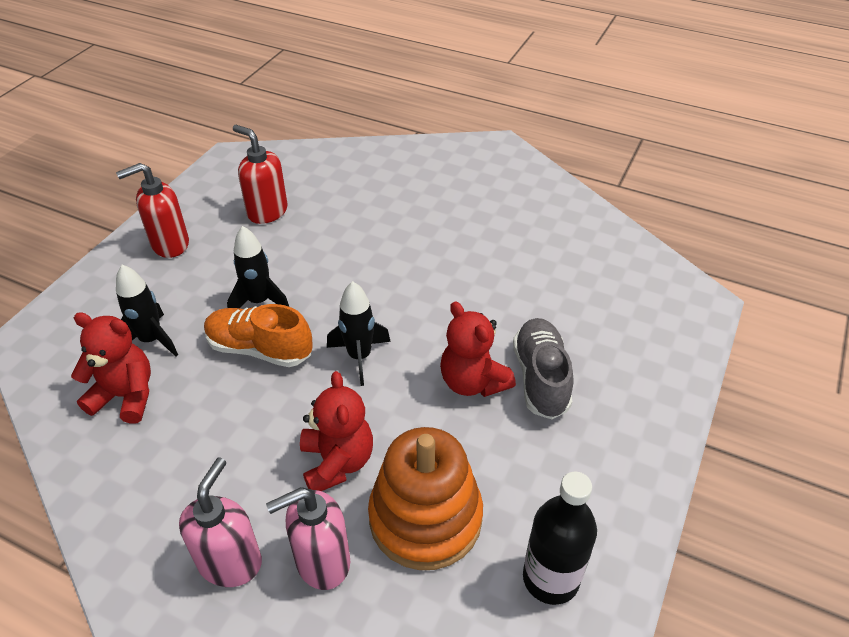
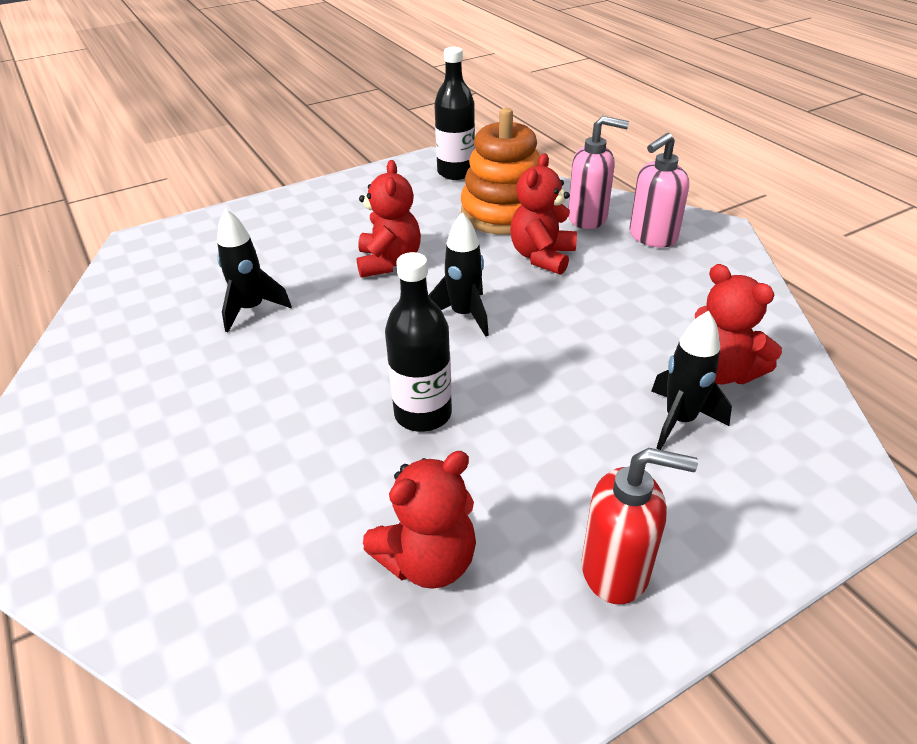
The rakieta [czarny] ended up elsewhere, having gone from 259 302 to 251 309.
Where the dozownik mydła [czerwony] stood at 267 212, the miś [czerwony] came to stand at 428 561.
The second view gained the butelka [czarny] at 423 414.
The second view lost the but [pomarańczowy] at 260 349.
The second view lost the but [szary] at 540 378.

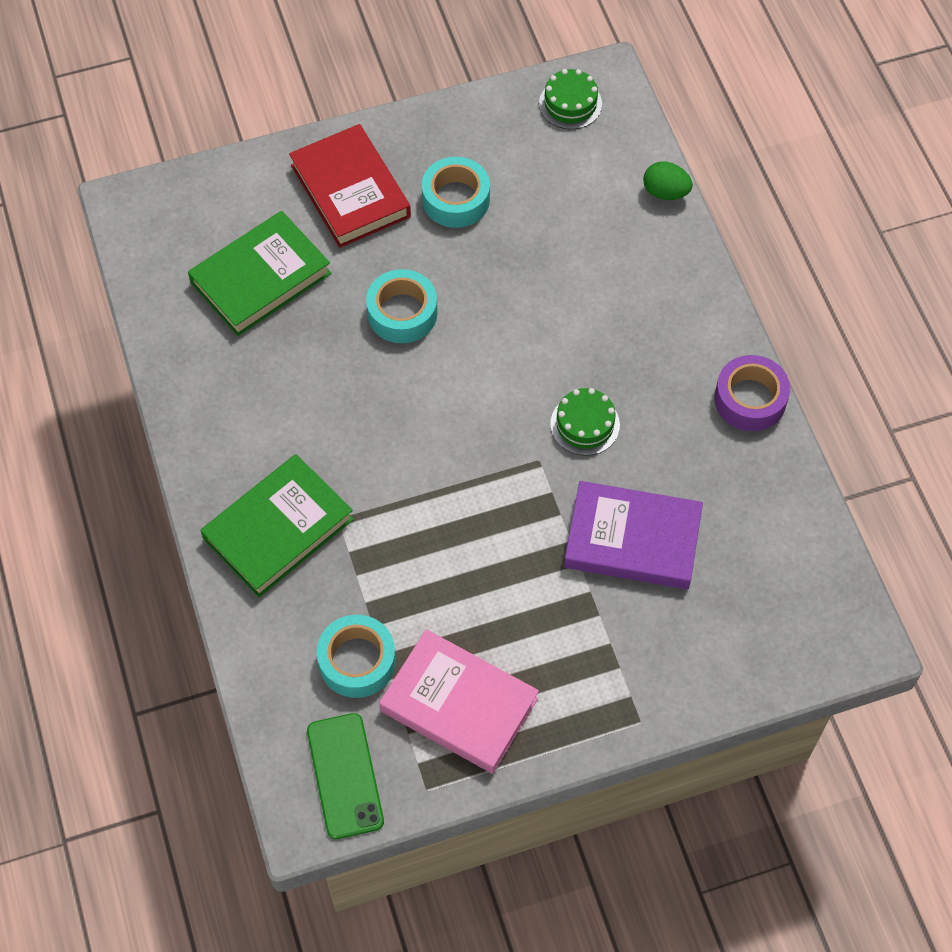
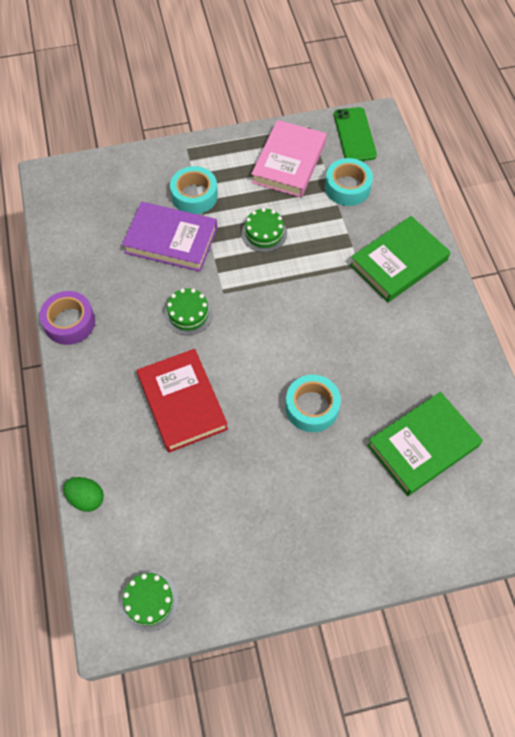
The książka [czerwony] ended up elsewhere, having gone from 350 191 to 182 402.
The taśma klejąca [turkusowy] ended up elsewhere, having gone from 456 199 to 194 195.
The second view gained the tort [zielony] at 264 233.
The książka [różowy] at 459 704 ended up facing another way, 75 degrees clockwise from before.

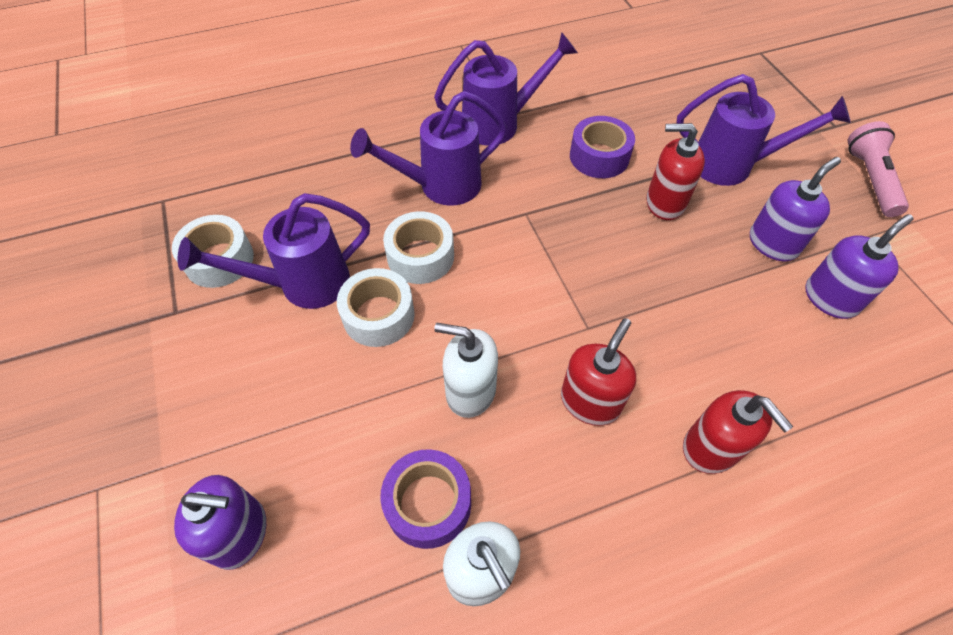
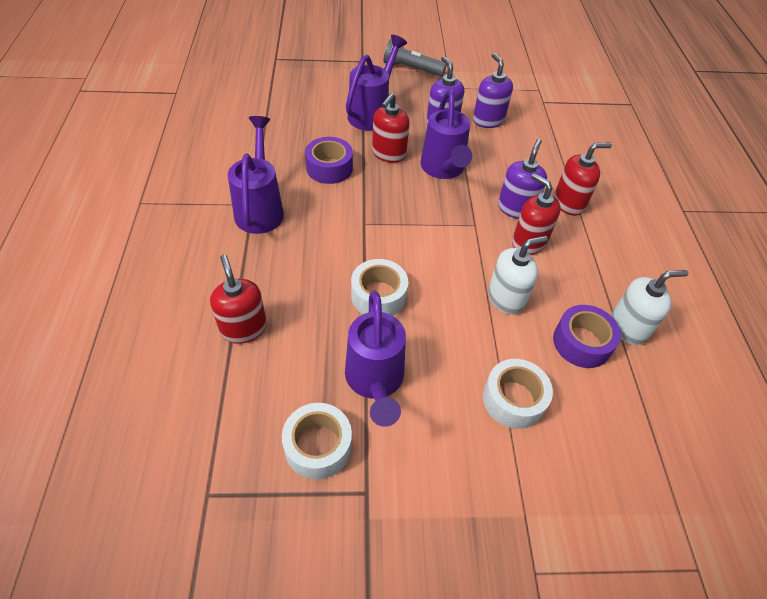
The second view gained the dozownik mydła [czerwony] at 243 328.
What was the latarka [różowy] at 870 179 turned into the latarka [szary] at 411 69.
The konewka [fioletowy] ended up elsewhere, having gone from 439 186 to 443 170.
The taśma klejąca [biały] ended up elsewhere, having gone from 378 315 to 513 399.
The dozownik mydła [biały] at 470 391 ended up facing another way, 150 degrees counterclockwise from before.
The dozownik mydła [fioletowy] ended up elsewhere, having gone from 240 533 to 516 208.

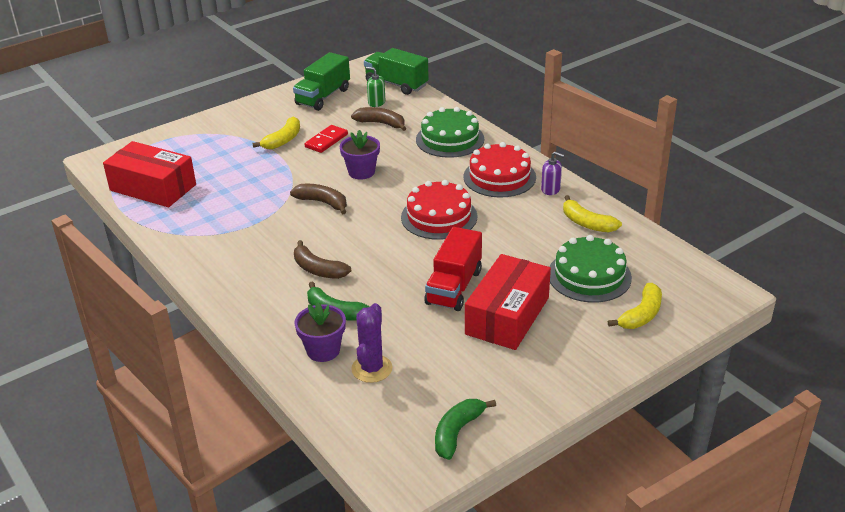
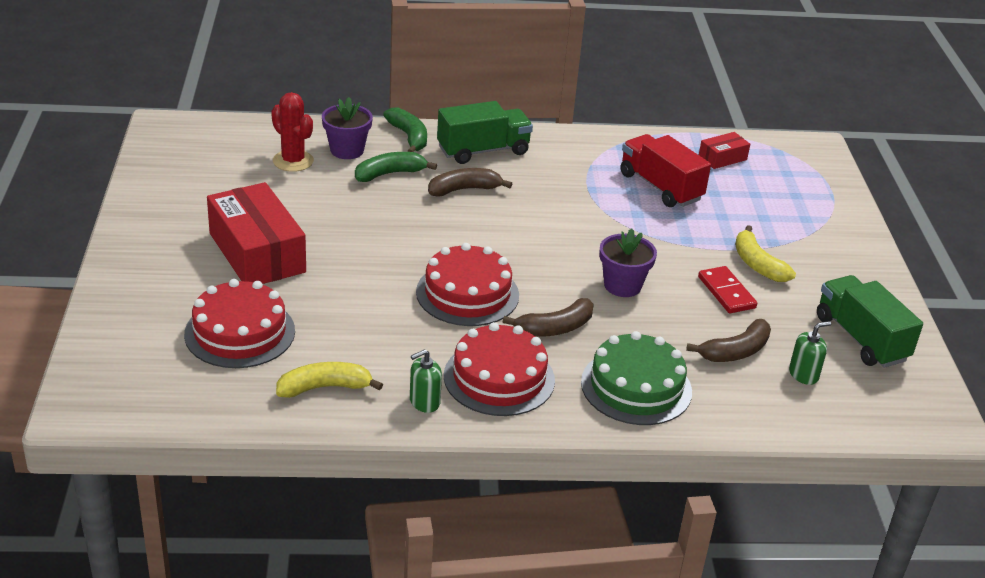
What was the tort [zielony] at 589 276 turned into the tort [czerwony] at 240 332.
What was the kaktus [fioletowy] at 372 369 turned into the kaktus [czerwony] at 293 161.
The banan [zielony] ended up elsewhere, having gone from 457 432 to 409 137.
What was the dozownik mydła [fioletowy] at 550 189 turned into the dozownik mydła [zielony] at 424 402.
The ciężarówka [zielony] ended up elsewhere, having gone from 396 84 to 483 151.
The banan [brązowy] ended up elsewhere, having gone from 322 202 to 555 328.
The ciężarówka [czerwony] ended up elsewhere, having gone from 454 287 to 660 187.
The size of the pudełko [czerwony] at 153 187 changed by a factor of 0.48.
The second view lost the banan [żółty] at 641 315.

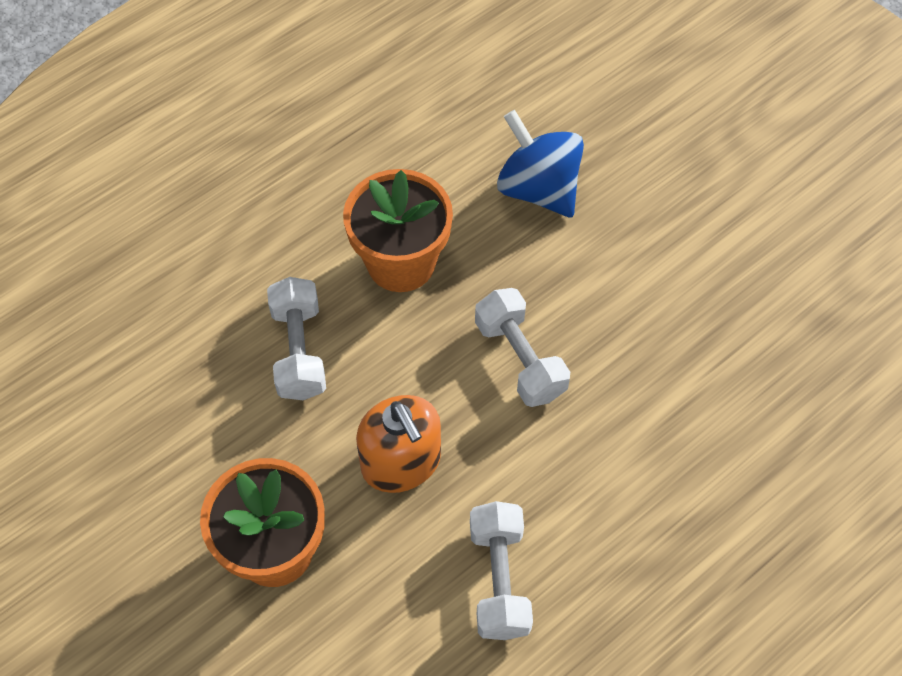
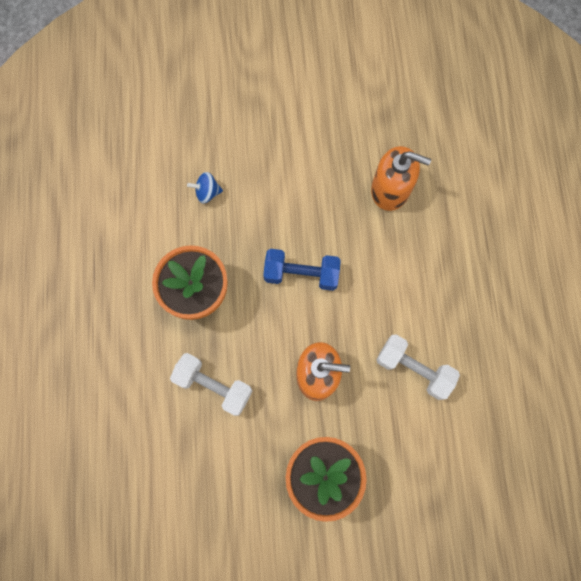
The size of the bączek [niebieski] at 538 188 changed by a factor of 0.49.
What was the hantel [biały] at 520 359 turned into the hantel [niebieski] at 301 274.
The second view gained the dozownik mydła [pomarańczowy] at 390 189.

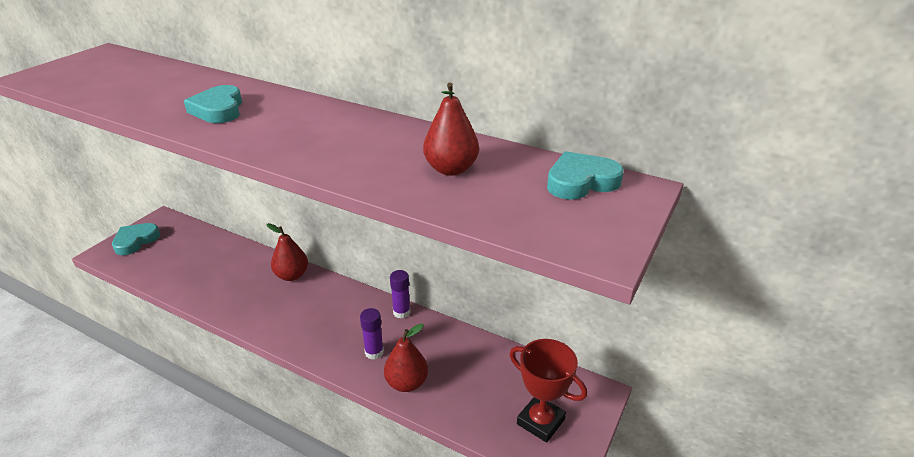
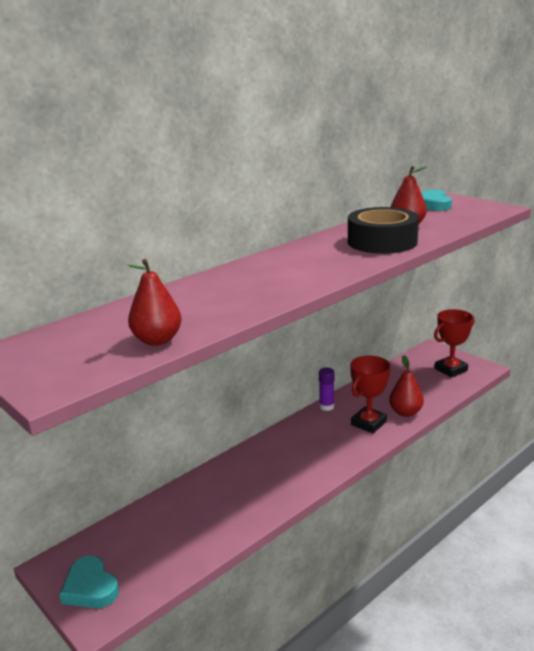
The gruszka [czerwony] ended up elsewhere, having gone from 292 275 to 157 340.
The second view gained the taśma klejąca [czarny] at 382 242.
Where the klej w sztyfcie [fioletowy] stood at 374 352, the puchar [czerwony] came to stand at 368 423.
The second view lost the serce [turkusowy] at 218 110.

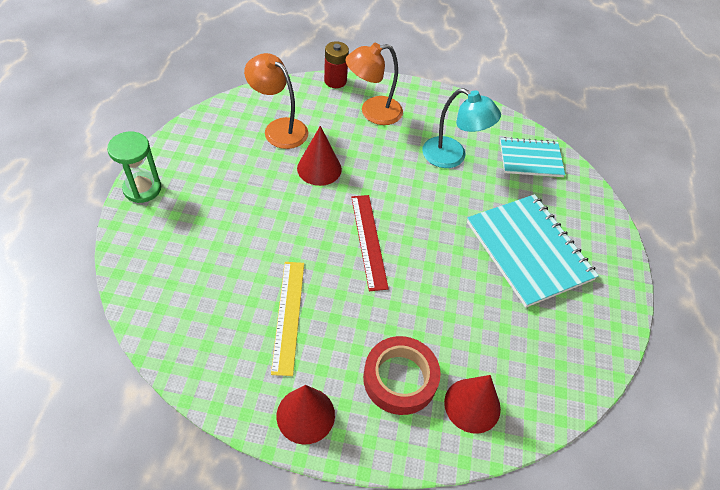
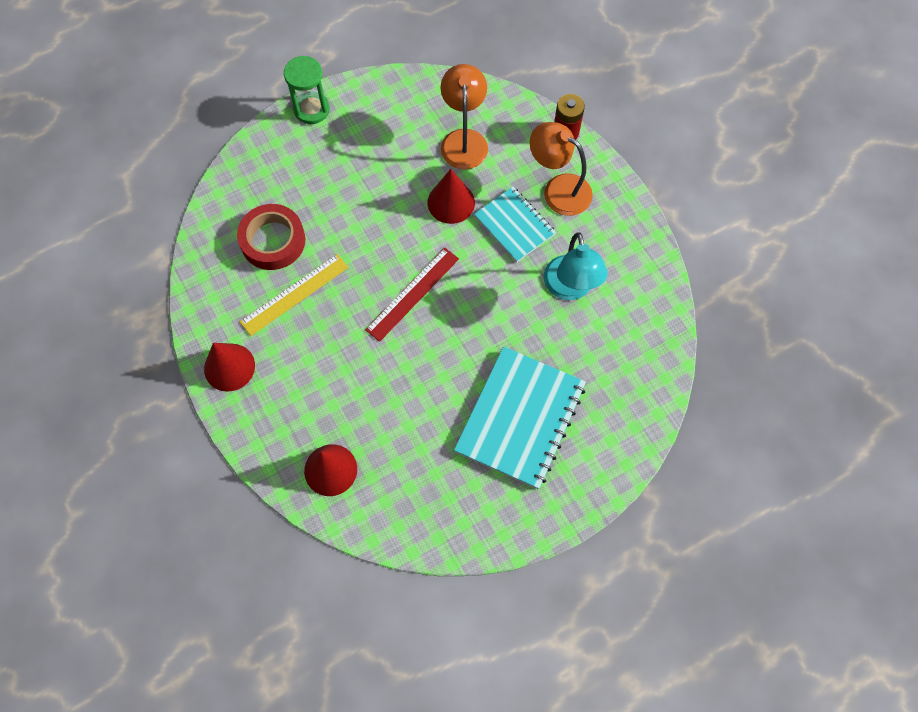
The taśma klejąca [czerwony] ended up elsewhere, having gone from 400 378 to 273 241.
The zeszyt [turkusowy] ended up elsewhere, having gone from 530 159 to 514 225.

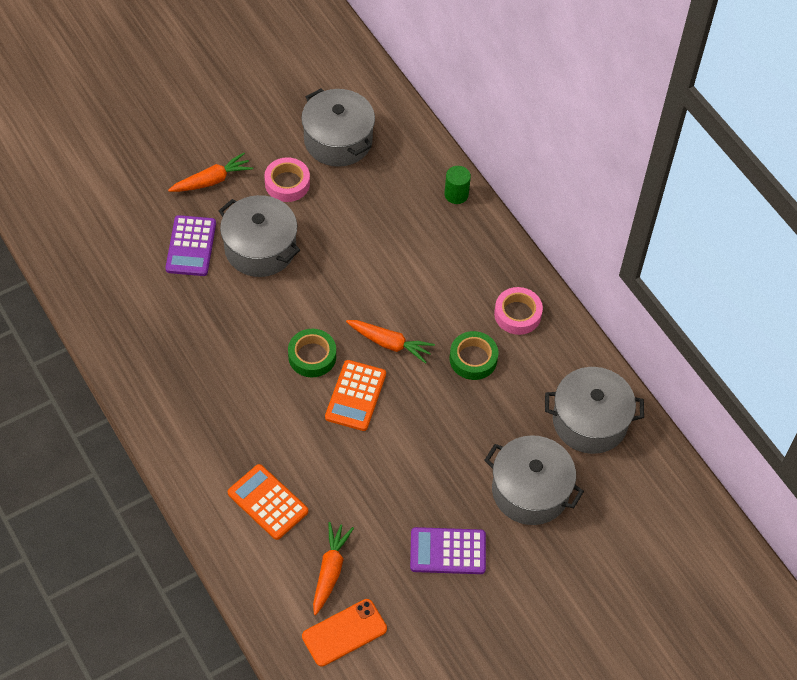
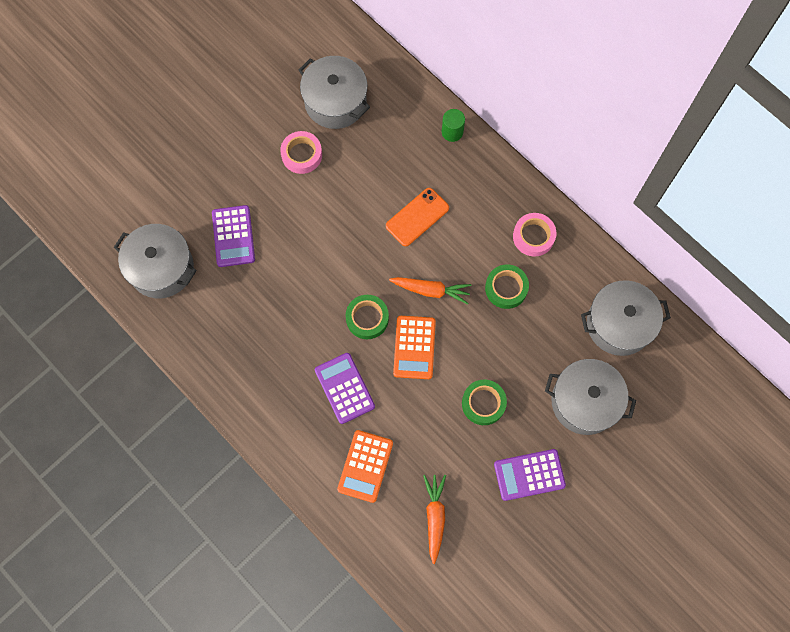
The garnek [szary] ended up elsewhere, having gone from 260 248 to 161 268.
The second view gained the kalkulator [fioletowy] at 344 388.
The kalkulator [pomarańczowy] at 268 502 ended up facing another way, 105 degrees counterclockwise from before.
The telefon [pomarańczowy] ended up elsewhere, having gone from 344 633 to 417 217.
The second view gained the taśma klejąca [zielony] at 483 403.
The second view lost the marchewka [pomarańczowy] at 212 180.

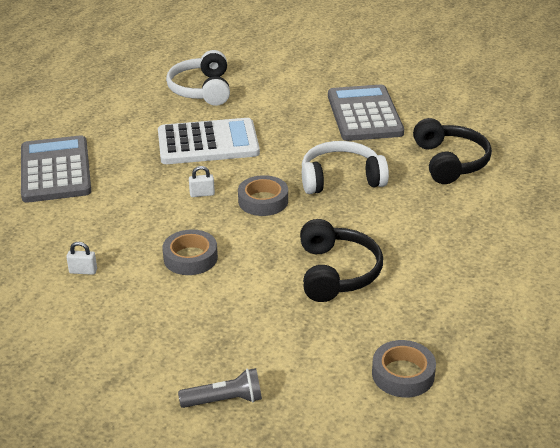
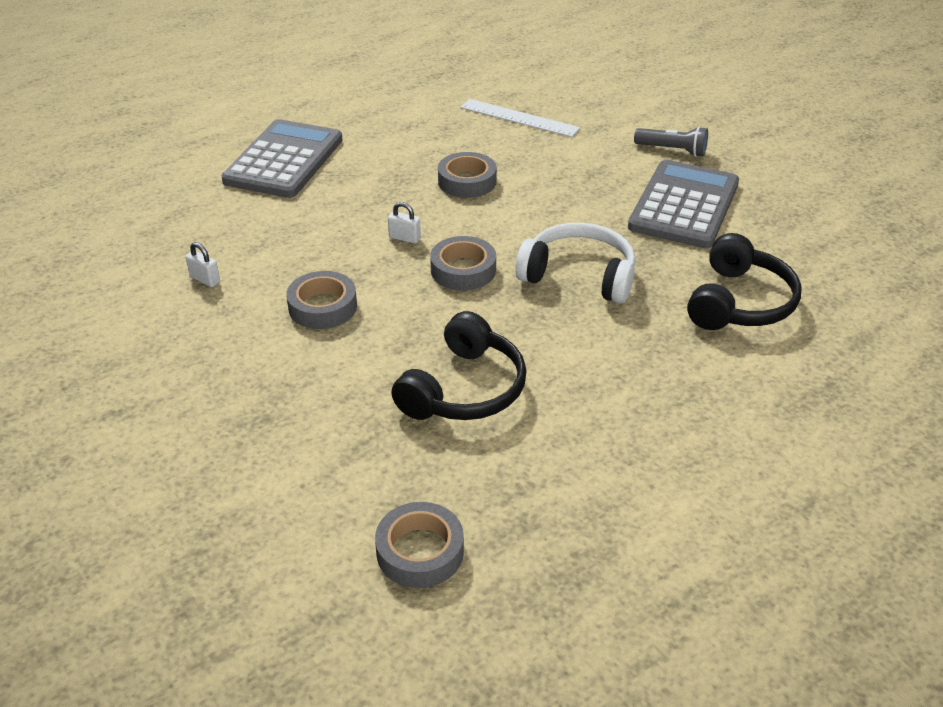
Where the kalkulator [biały] stood at 208 143, the taśma klejąca [szary] came to stand at 467 181.
Where the słuchawki [biały] stood at 202 90, the linijka [biały] came to stand at 519 118.
The latarka [szary] ended up elsewhere, having gone from 224 400 to 672 150.

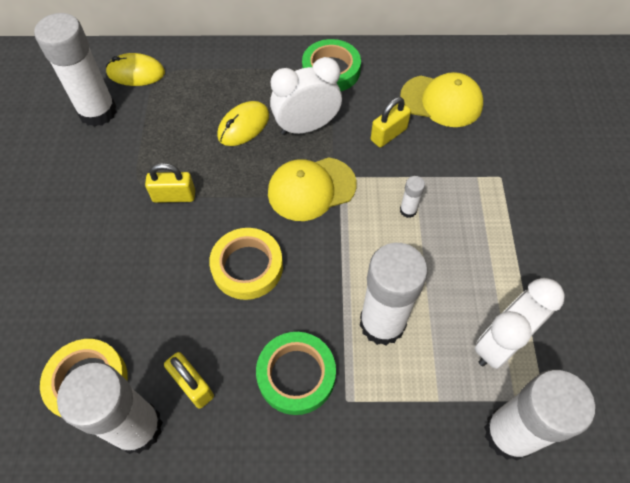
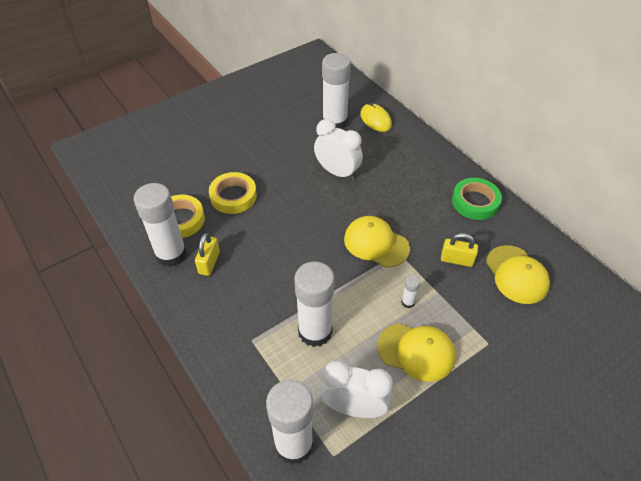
The taśma klejąca [żółty] ended up elsewhere, having gone from 247 267 to 233 196.
The budzik [biały] ended up elsewhere, having gone from 306 127 to 337 172.
The second view gained the czapka [żółty] at 416 352.
The second view lost the kłódka [żółty] at 174 196.
The second view lost the myszka [żółty] at 243 126.
The second view lost the taśma klejąca [zielony] at 296 375.

